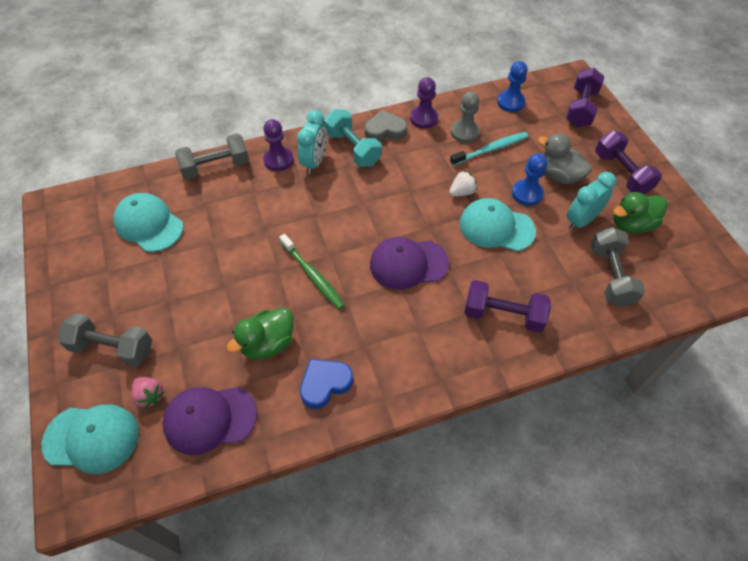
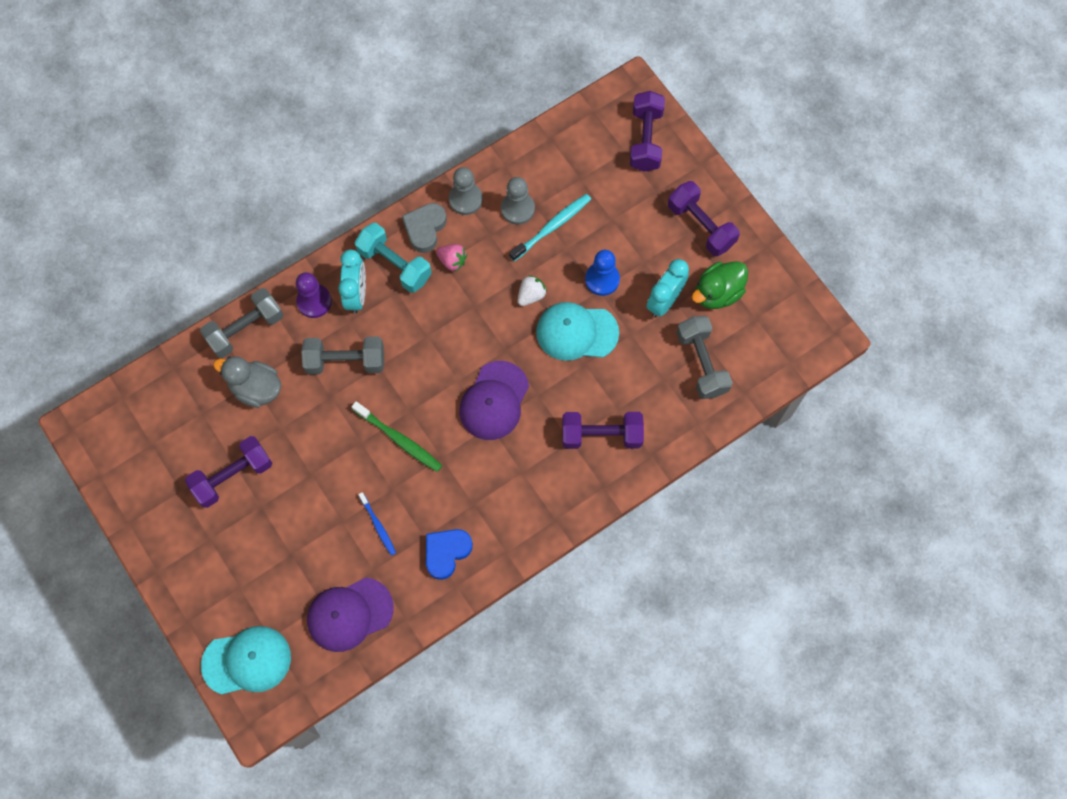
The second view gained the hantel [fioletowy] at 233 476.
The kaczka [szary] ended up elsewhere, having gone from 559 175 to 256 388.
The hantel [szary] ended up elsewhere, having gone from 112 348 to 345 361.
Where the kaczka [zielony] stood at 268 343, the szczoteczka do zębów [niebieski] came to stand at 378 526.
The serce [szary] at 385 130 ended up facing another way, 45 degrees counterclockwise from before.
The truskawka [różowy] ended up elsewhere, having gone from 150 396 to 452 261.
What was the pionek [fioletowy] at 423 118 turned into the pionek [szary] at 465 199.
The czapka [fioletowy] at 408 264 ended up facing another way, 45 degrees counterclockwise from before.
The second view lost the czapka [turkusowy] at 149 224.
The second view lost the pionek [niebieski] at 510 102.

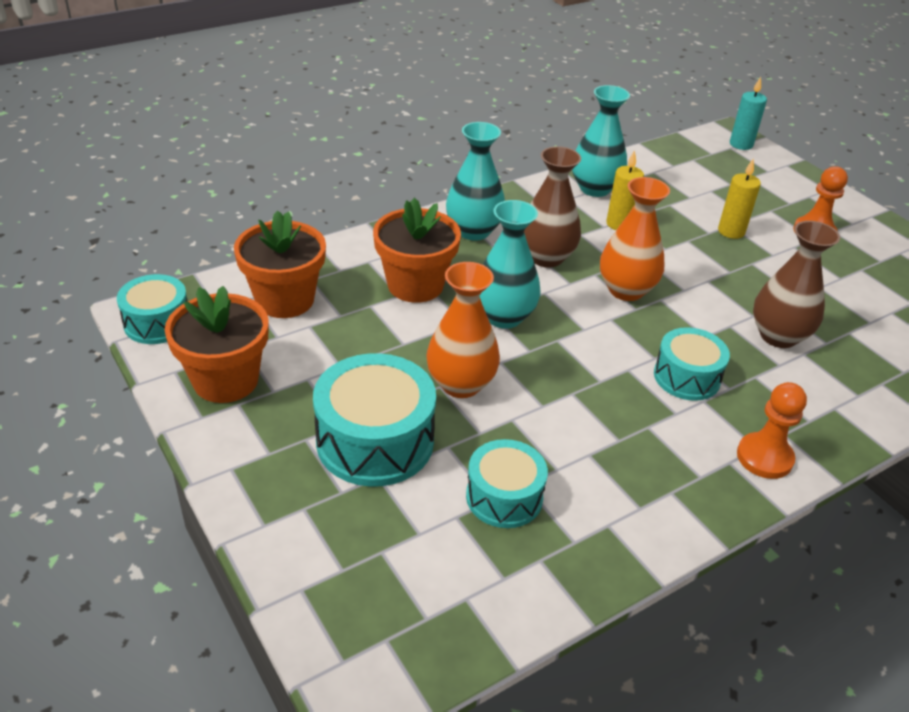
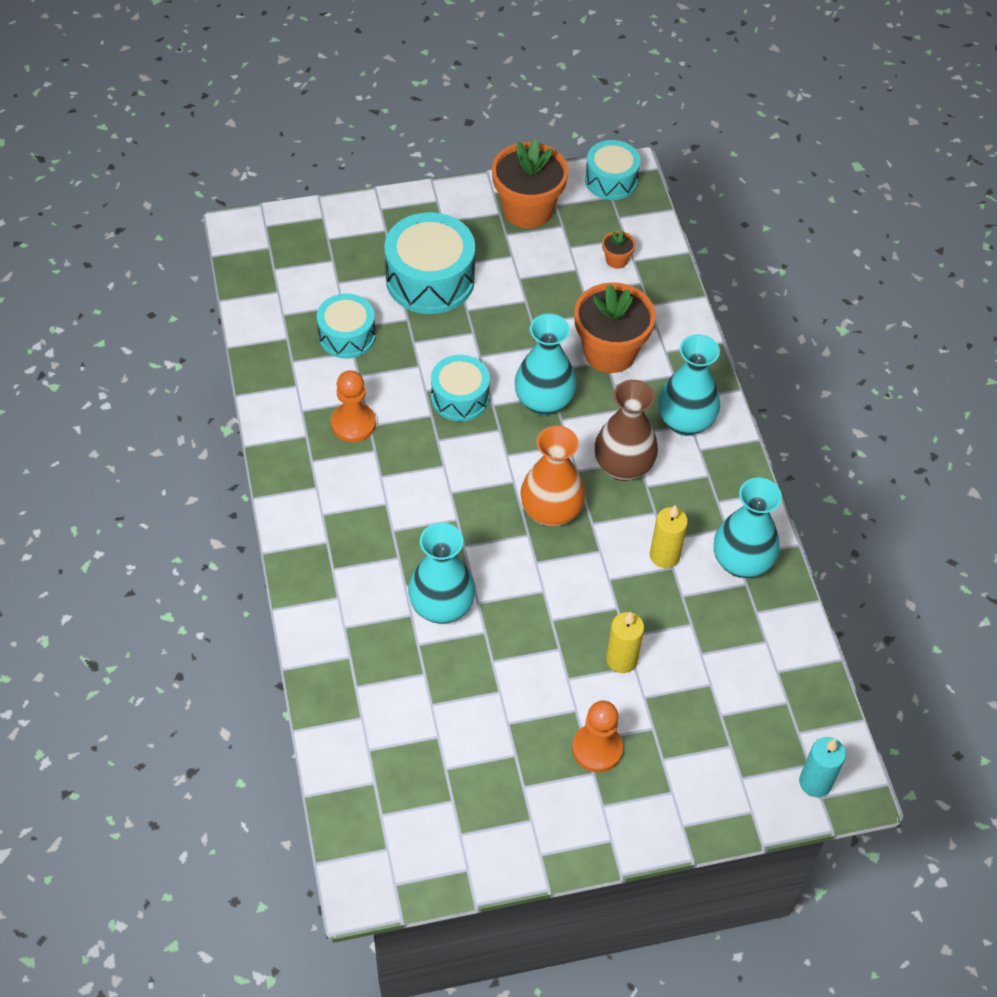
The pionek [pomarańczowy] ended up elsewhere, having gone from 764 457 to 353 424.
What was the wazon [brązowy] at 778 336 turned into the wazon [turkusowy] at 442 607.
The bęben [turkusowy] ended up elsewhere, having gone from 687 377 to 460 397.
The size of the doniczka [pomarańczowy] at 285 300 changed by a factor of 0.43.
The second view lost the wazon [pomarańczowy] at 461 384.

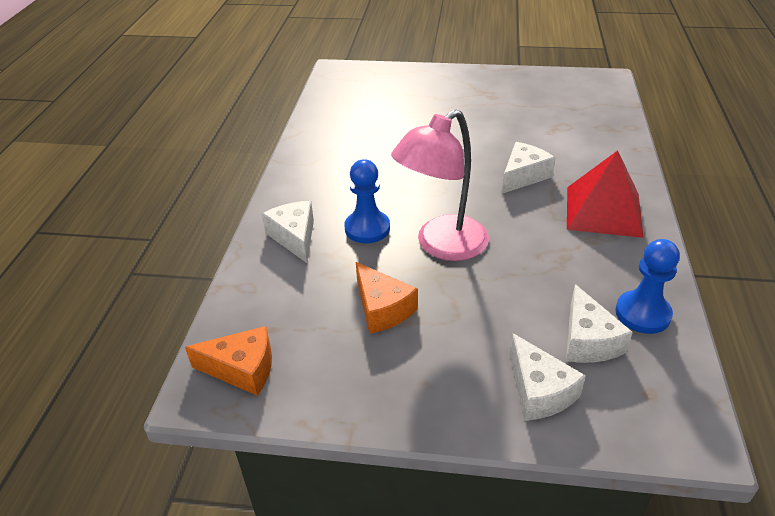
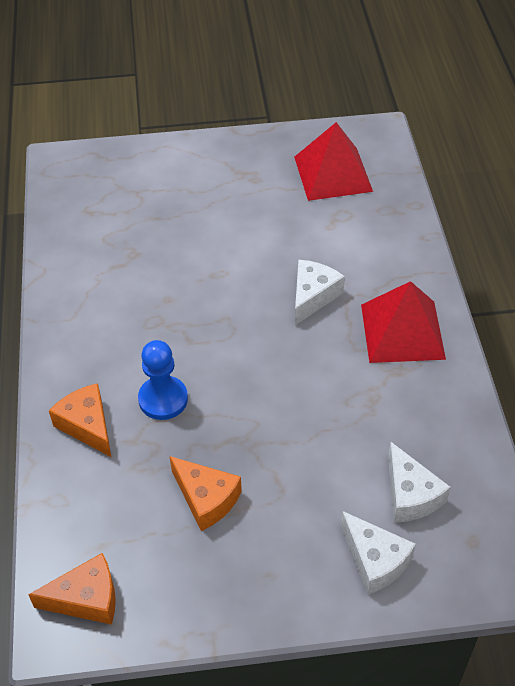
What was the ser [biały] at 294 237 turned into the ser [pomarańczowy] at 87 425.
The second view gained the piramida [czerwony] at 333 173.
The second view lost the lampka [różowy] at 442 246.
The second view lost the pionek [niebieski] at 642 314.

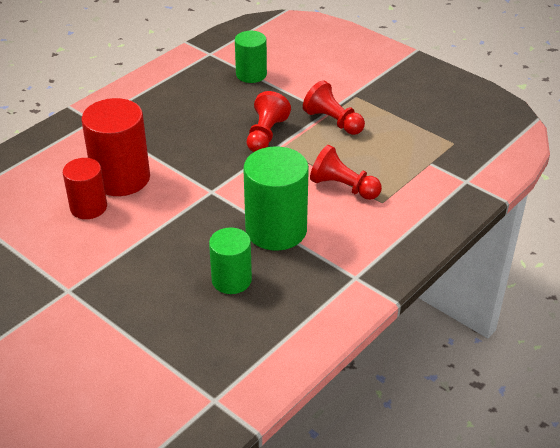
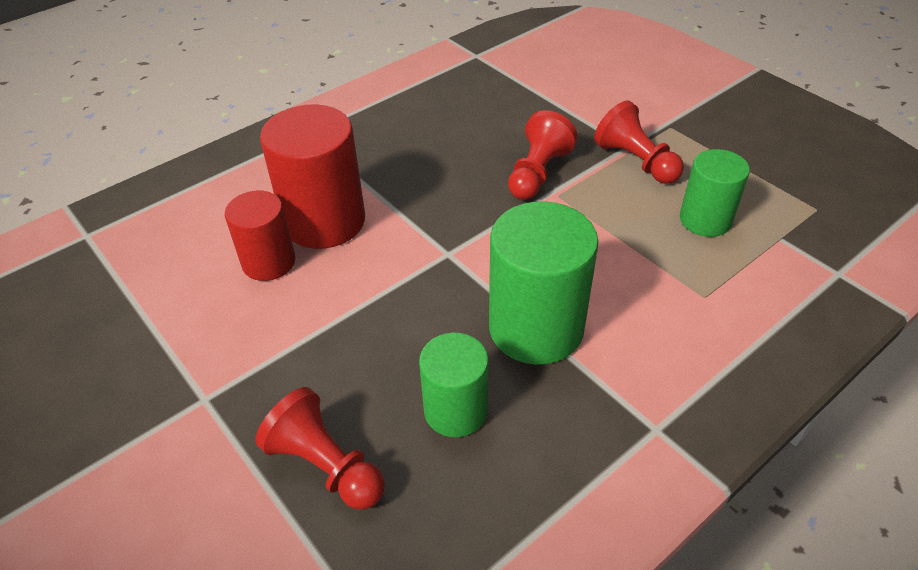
The pionek [czerwony] ended up elsewhere, having gone from 343 187 to 326 465.
The walec [zielony] ended up elsewhere, having gone from 251 74 to 705 220.

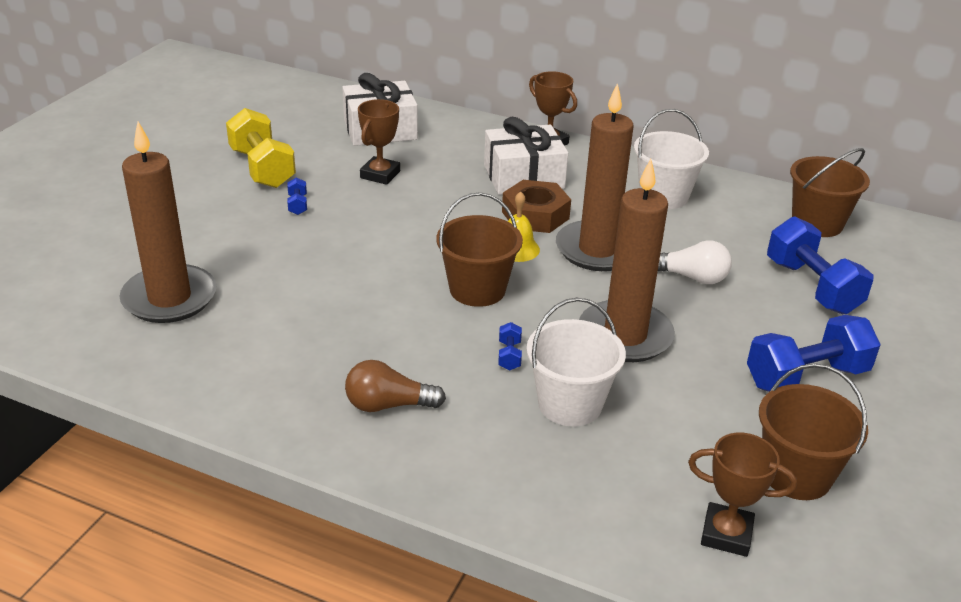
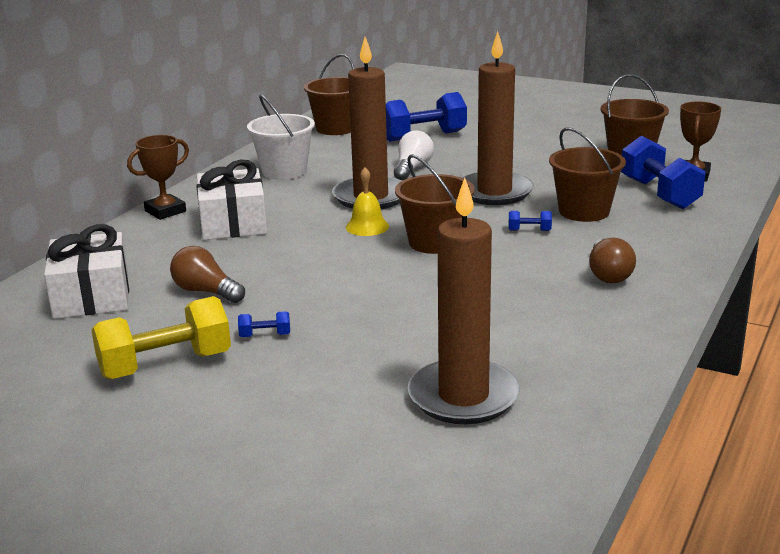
Where the puchar [brązowy] stood at 380 174, the żarówka [brązowy] came to stand at 206 292.
What was the wiadro [biały] at 570 404 turned into the wiadro [brązowy] at 584 211.
The hantel [niebieski] ended up elsewhere, having gone from 806 377 to 659 194.
The second view lost the nakrętka [brązowy] at 535 215.

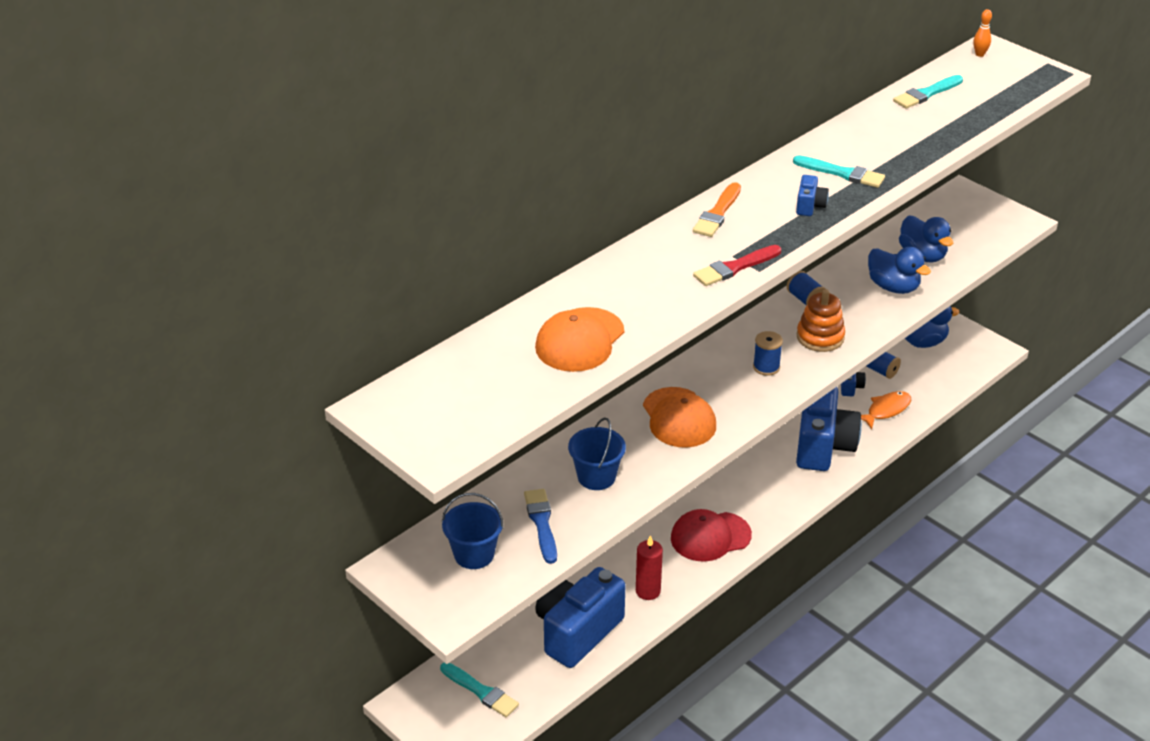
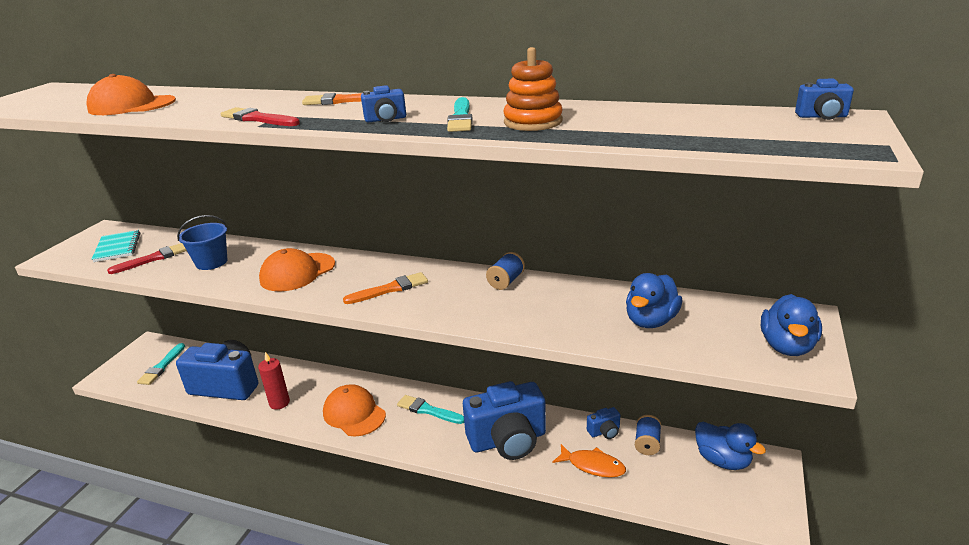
Where the wiadro [niebieski] stood at 474 554, the zeszyt [turkusowy] came to stand at 117 247.
What was the pędzel [niebieski] at 541 523 turned into the pędzel [czerwony] at 153 258.
What was the czapka [czerwony] at 710 537 turned into the czapka [pomarańczowy] at 354 413.
Where the szpulka [niebieski] stood at 766 367, the pędzel [pomarańczowy] came to stand at 390 289.
The pędzel [turkusowy] ended up elsewhere, having gone from 926 94 to 428 410.
The zabawka nakładanka [pomarańczowy] ended up elsewhere, having gone from 820 337 to 533 122.
The kaczka [niebieski] ended up elsewhere, having gone from 893 287 to 787 346.
Where the kręgiel [pomarańczowy] stood at 979 54, the aparat fotograficzny [niebieski] came to stand at 822 116.

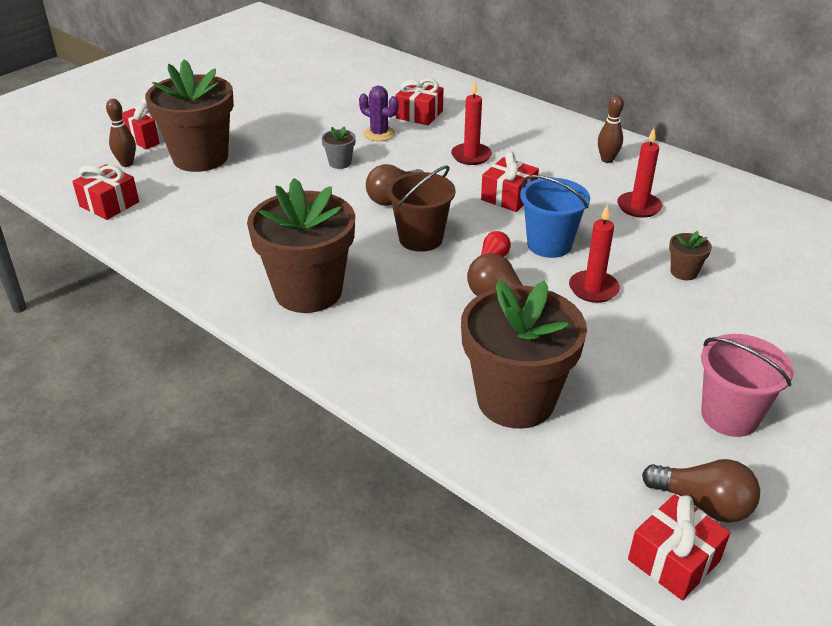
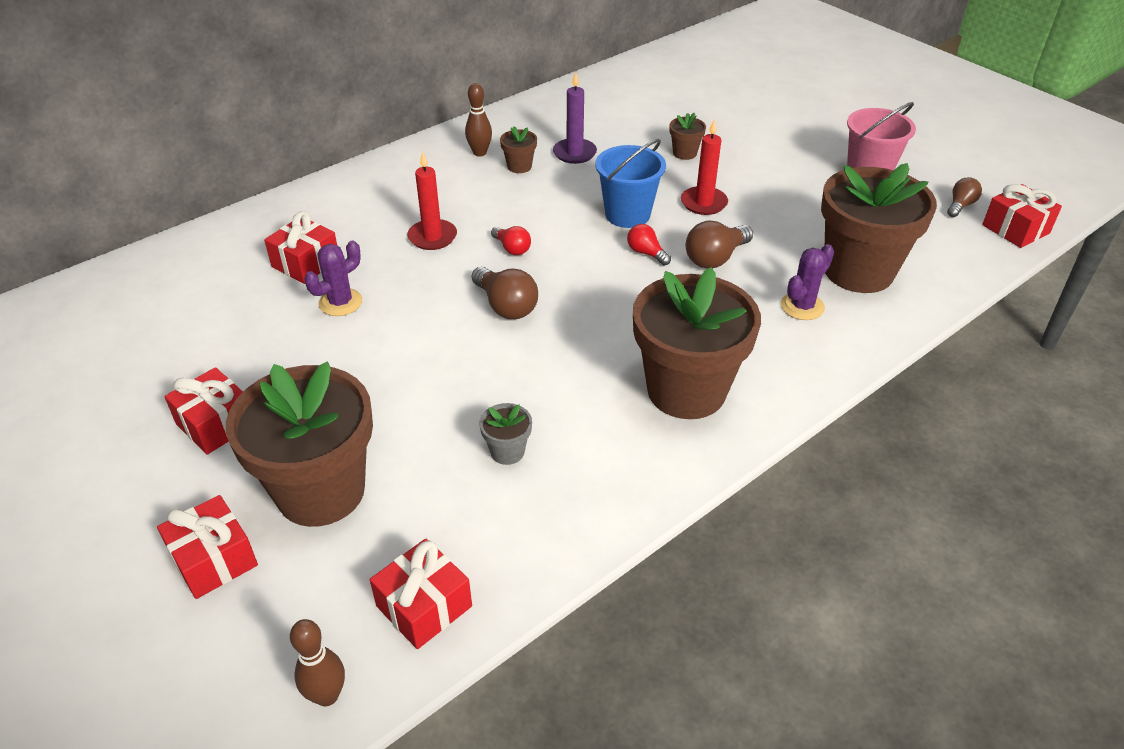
The prezent [czerwony] ended up elsewhere, having gone from 508 197 to 216 424.
The kręgiel [brązowy] ended up elsewhere, having gone from 127 163 to 327 695.
The doniczka [szary] ended up elsewhere, having gone from 340 163 to 507 451.
The second view gained the żarówka [czerwony] at 512 248.
The second view gained the doniczka [brązowy] at 519 166.
What was the świeca [czerwony] at 639 207 turned into the świeca [fioletowy] at 574 153.
The second view gained the kaktus [fioletowy] at 802 306.
The size of the żarówka [brązowy] at 703 504 changed by a factor of 0.62.
The second view lost the wiadro [brązowy] at 421 239.

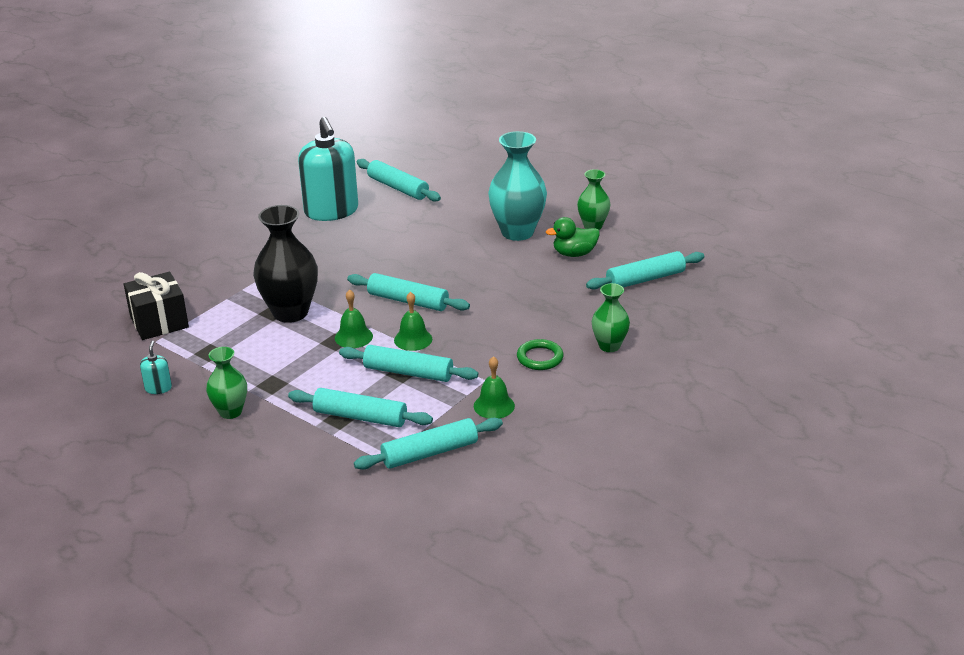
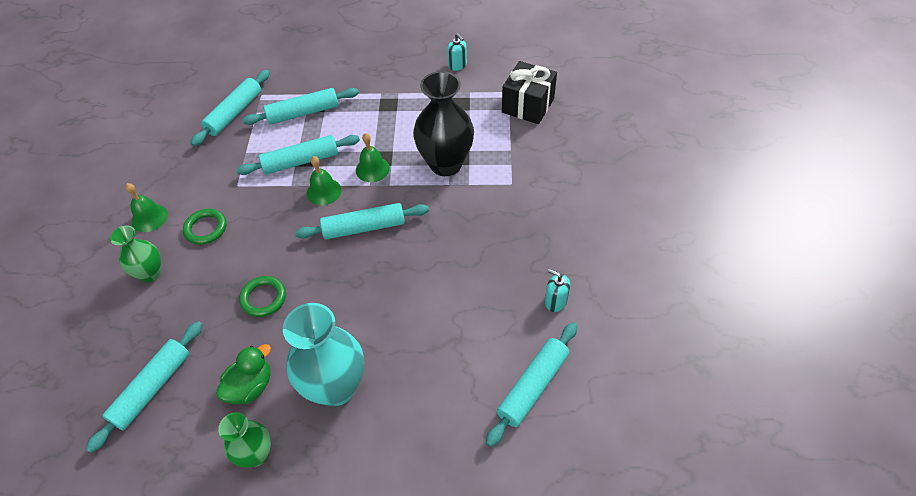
The dzwonek [zielony] ended up elsewhere, having gone from 494 406 to 149 217.
The second view gained the pierścień [zielony] at 263 298.
The wałek do ciasta [turkusowy] at 398 188 ended up facing another way, 60 degrees counterclockwise from before.
The size of the dozownik mydła [turkusowy] at 331 211 changed by a factor of 0.40.
The second view lost the wazon [zielony] at 230 412.

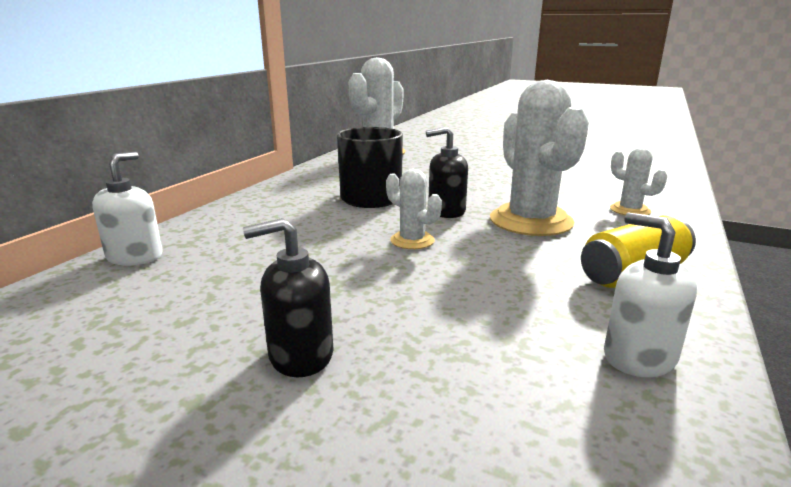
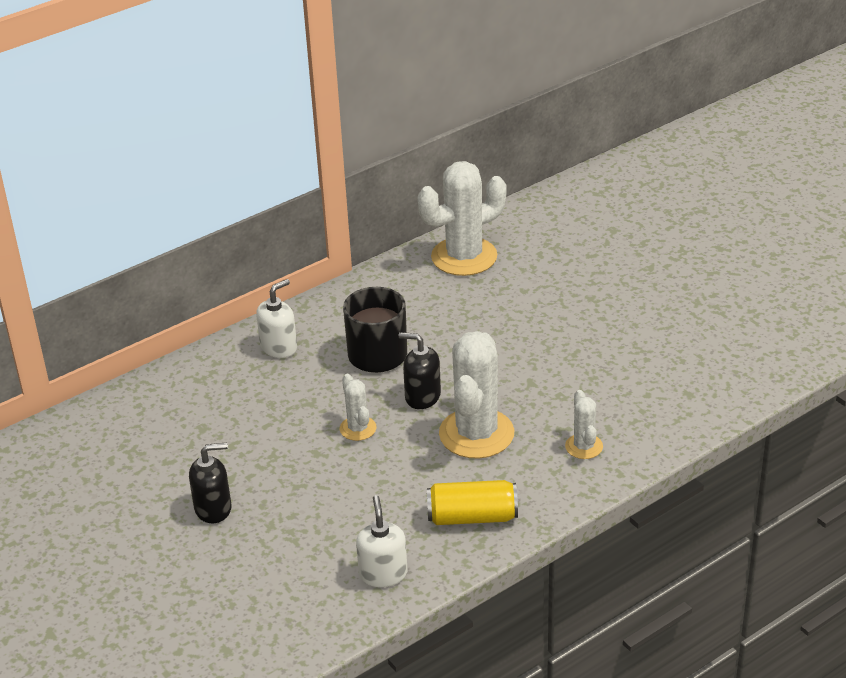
The dozownik mydła [czarny] at 300 355 ended up facing another way, 150 degrees clockwise from before.
The dozownik mydła [biały] ended up elsewhere, having gone from 135 257 to 279 347.

